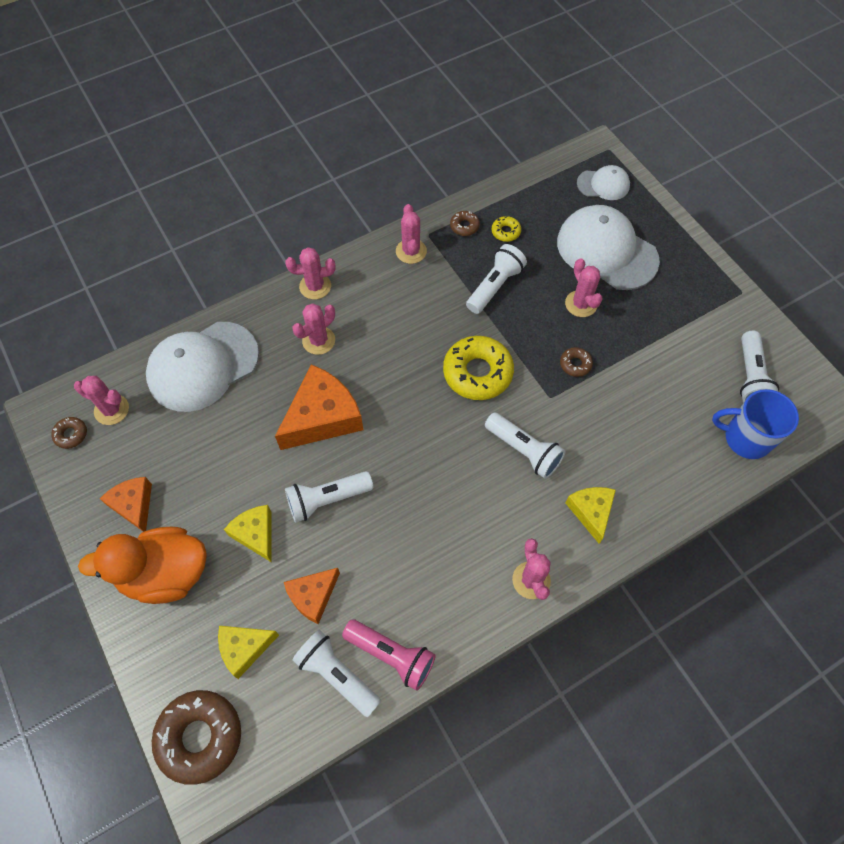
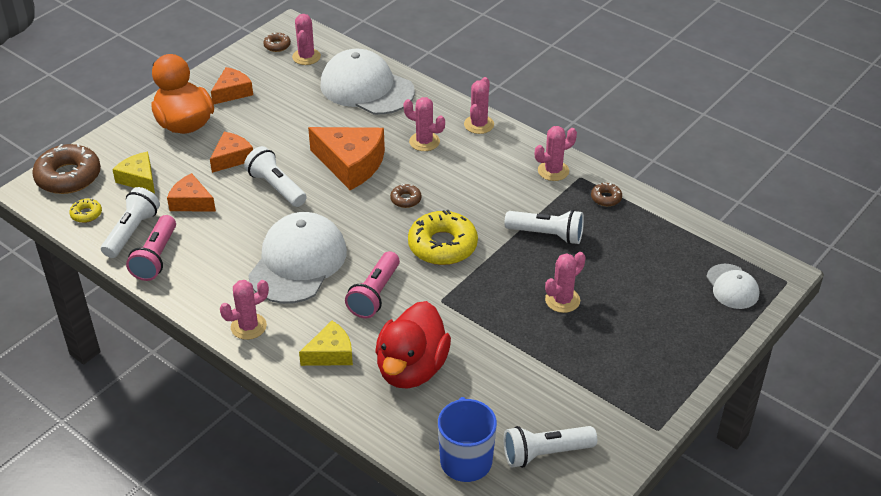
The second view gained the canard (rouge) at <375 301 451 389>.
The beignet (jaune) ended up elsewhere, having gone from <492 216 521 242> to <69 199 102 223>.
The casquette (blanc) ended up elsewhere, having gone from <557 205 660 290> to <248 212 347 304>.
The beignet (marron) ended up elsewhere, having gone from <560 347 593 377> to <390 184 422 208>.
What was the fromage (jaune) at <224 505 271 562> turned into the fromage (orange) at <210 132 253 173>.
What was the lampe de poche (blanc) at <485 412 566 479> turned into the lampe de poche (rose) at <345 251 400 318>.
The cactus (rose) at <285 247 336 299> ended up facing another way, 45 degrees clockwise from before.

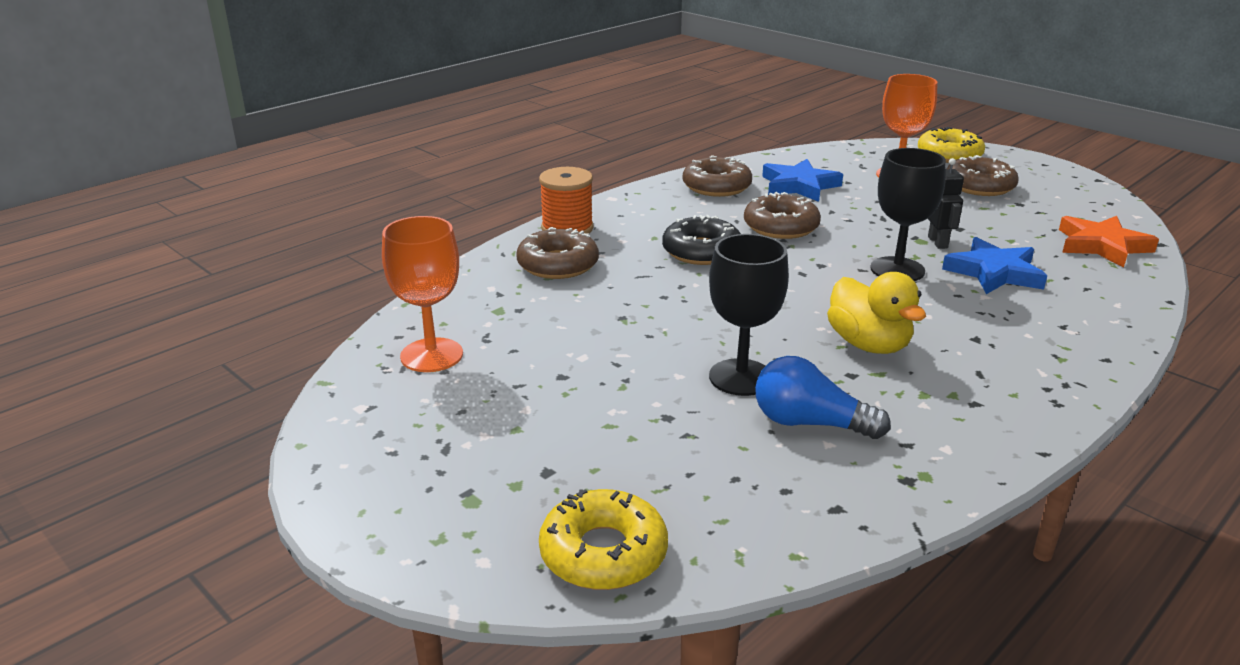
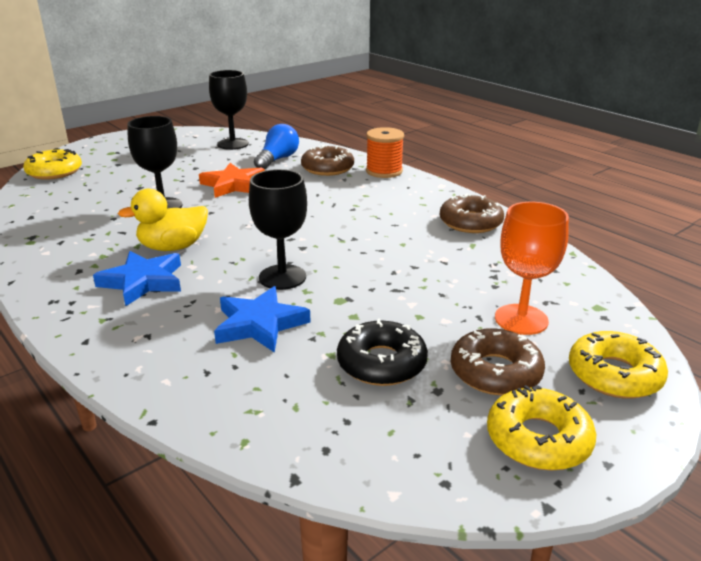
The second view lost the beignet (marron) at <744 192 821 239>.
The second view lost the robot (noir) at <927 158 964 249>.
The second view gained the beignet (jaune) at <487 385 596 471>.
The beignet (noir) ended up elsewhere, having gone from <662 215 741 265> to <337 319 428 386>.
The ampoule (bleu) ended up elsewhere, having gone from <755 356 891 439> to <254 124 299 170>.
The étoile (bleu) ended up elsewhere, having gone from <762 159 843 202> to <93 251 181 306>.
The étoile (orange) ended up elsewhere, having gone from <1059 216 1159 268> to <199 163 264 198>.
What was the verre à pied (orange) at <382 216 463 372> turned into the verre à pied (noir) at <209 70 249 150>.

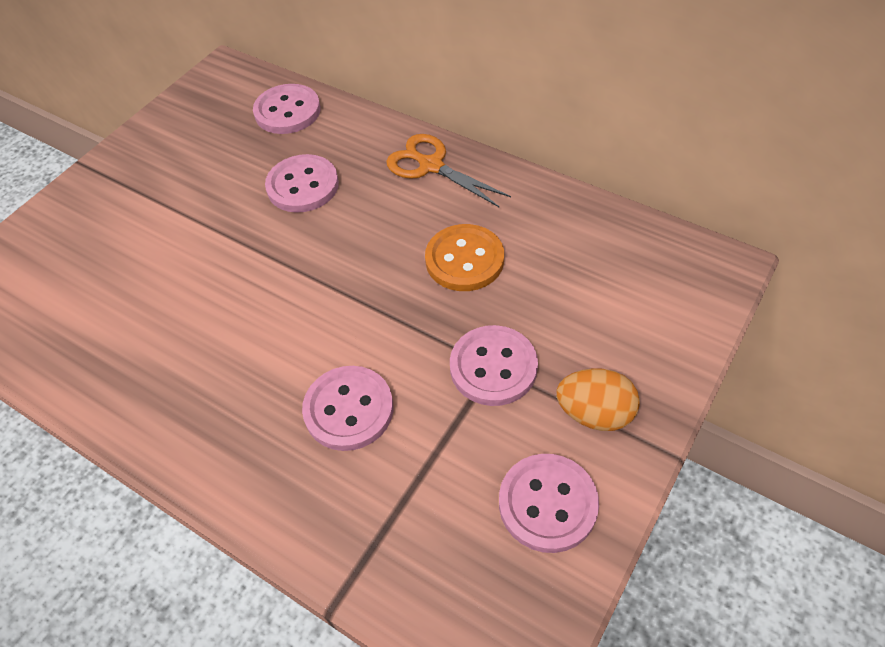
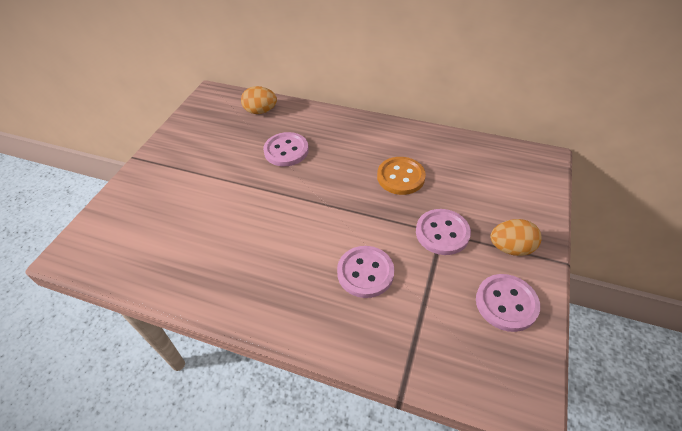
The second view lost the ciseaux (orange) at <386 134 511 207>.
Where the bouton (rose) stood at <253 84 321 134>, the œuf (orange) came to stand at <241 86 277 114>.

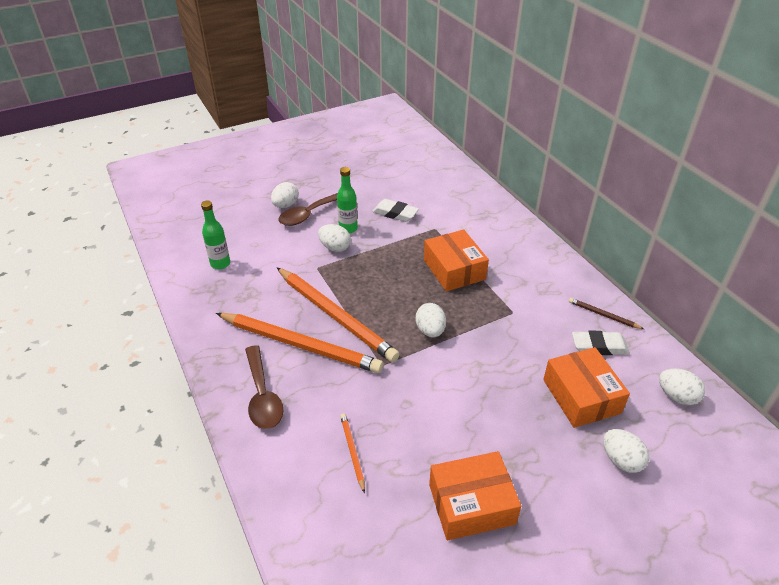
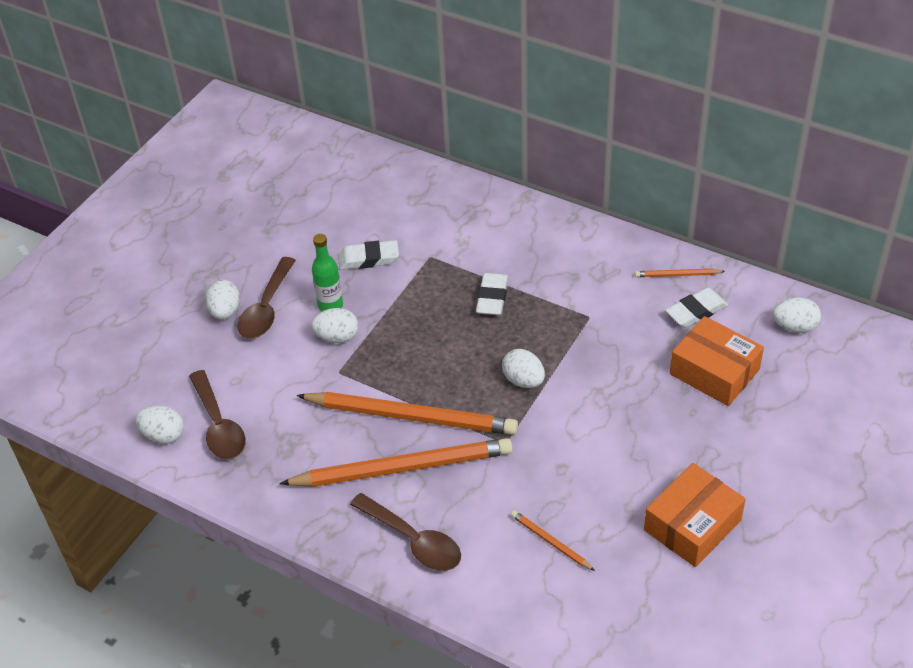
The œuf (blanc) ended up elsewhere, having gone from <603 429 650 473> to <135 405 184 444>.
Where the bouteille (vert) stood at <201 200 230 269>, the cuillère (marron) came to stand at <189 370 246 459>.
Where the boîte (orange) stood at <424 230 489 291>, the gomme (blanc) came to stand at <476 273 509 315>.
What was the crayon (marron) at <569 298 644 329> turned into the crayon (orange) at <635 269 725 277>.

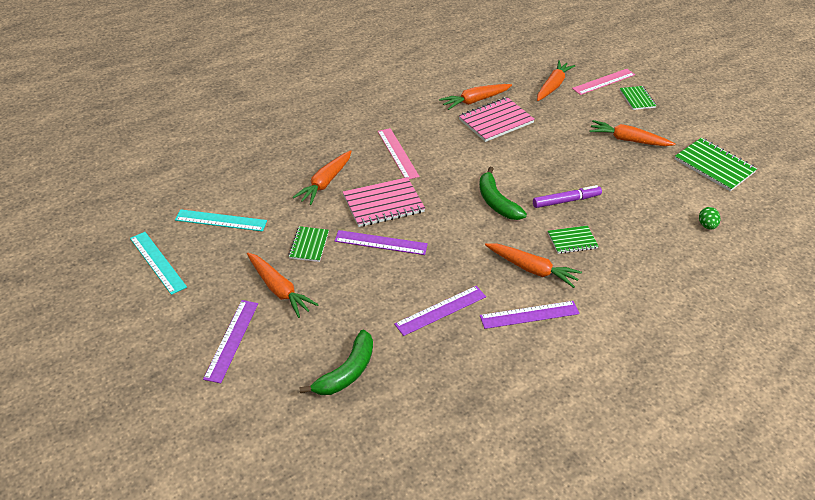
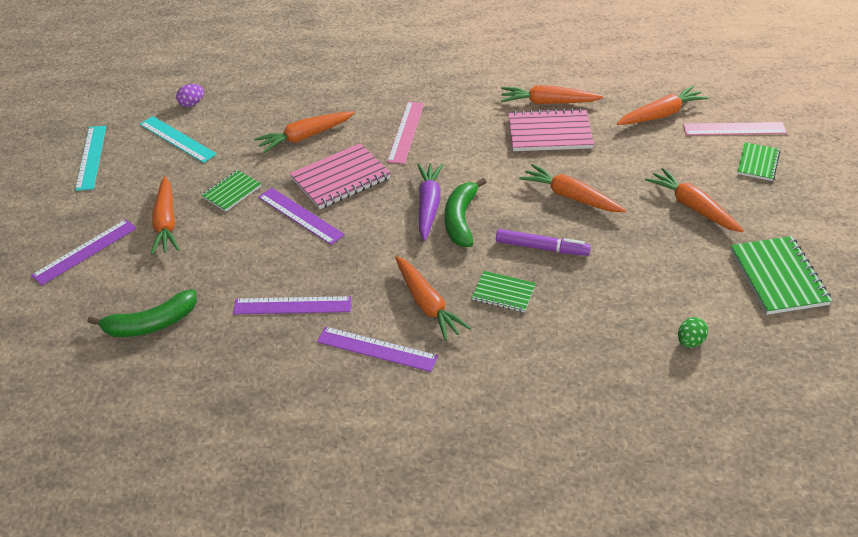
The second view gained the œuf (violet) at <176 84 204 107>.
The second view gained the carotte (violet) at <417 163 444 241>.
The second view gained the carotte (orange) at <519 164 626 212>.
The carnet (rose) at <343 177 425 227> ended up facing another way, 45 degrees counterclockwise from before.

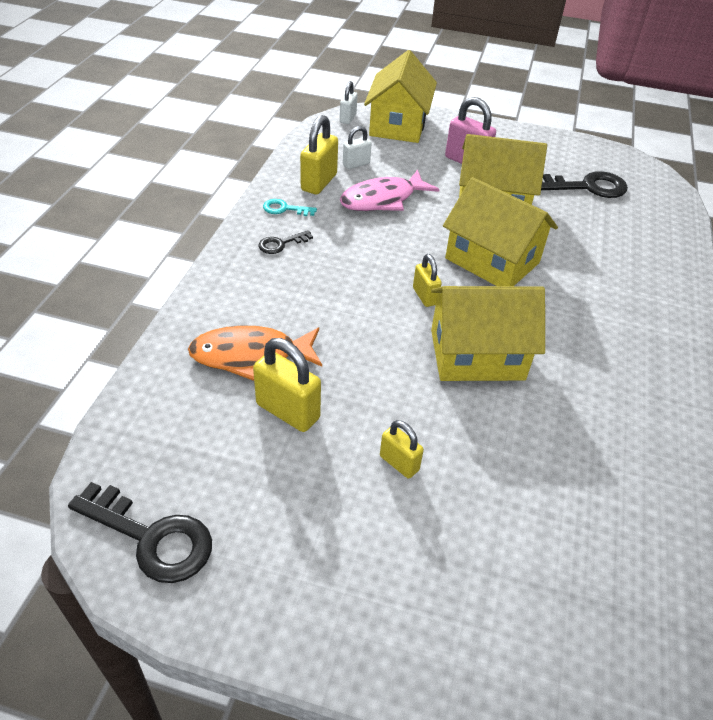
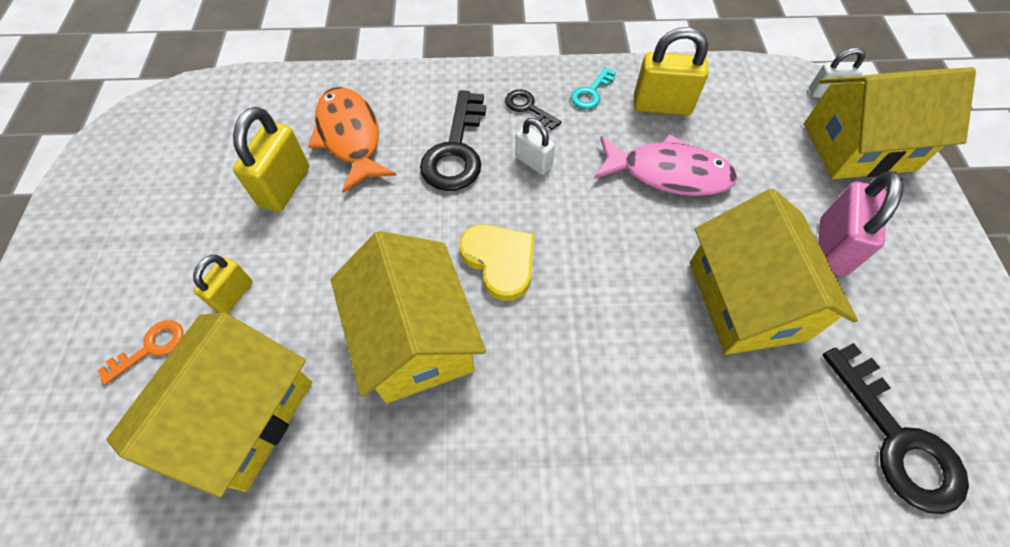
The second view gained the clé (orange) at <97 320 183 385>.
The clé (noir) ended up elsewhere, having gone from <68 482 212 583> to <420 90 486 191>.
The cadenas (blanc) ended up elsewhere, having gone from <343 126 372 169> to <515 118 555 175>.
The maison (jaune) ended up elsewhere, having gone from <443 177 558 286> to <106 312 312 497>.
Where the cadenas (jaune) stood at <413 254 442 307>, the cœur (jaune) came to stand at <459 224 534 301>.
The clé (turquoise) at <263 199 317 216> ended up facing another way, 135 degrees counterclockwise from before.
The poisson (rose) at <340 169 440 211> ended up facing another way, 150 degrees clockwise from before.

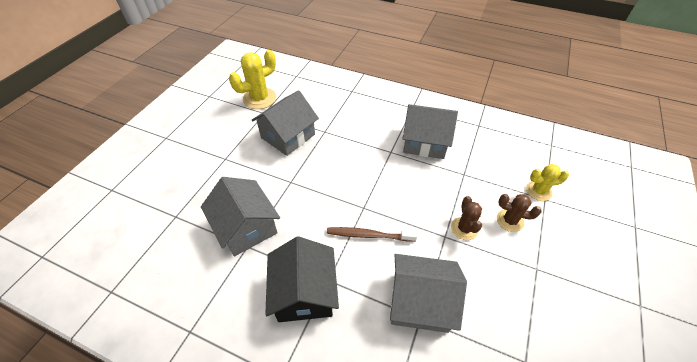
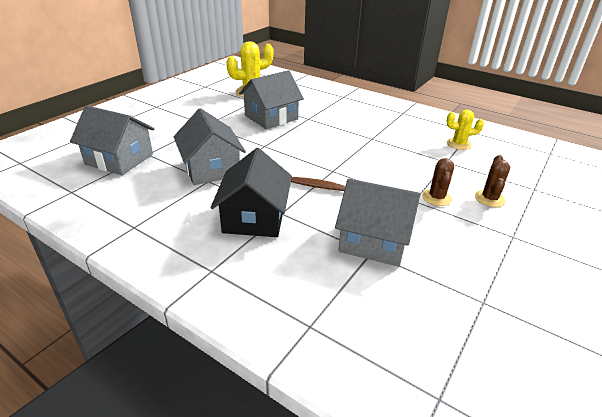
The maison (gris) ended up elsewhere, having gone from <403 104 458 159> to <70 105 154 175>.
The cactus (jaune) ended up elsewhere, having gone from <526 164 569 201> to <446 109 484 150>.
The cactus (marron) at <497 194 542 232> ended up facing another way, 75 degrees clockwise from before.

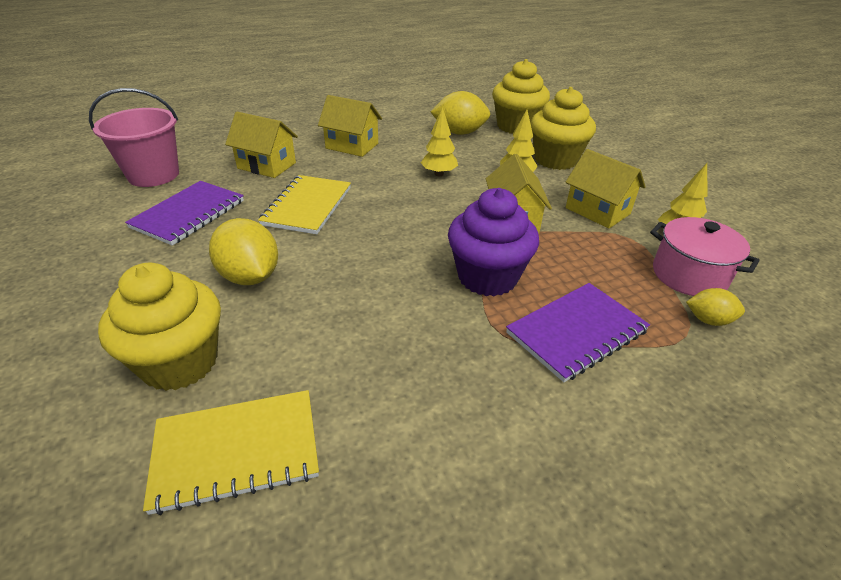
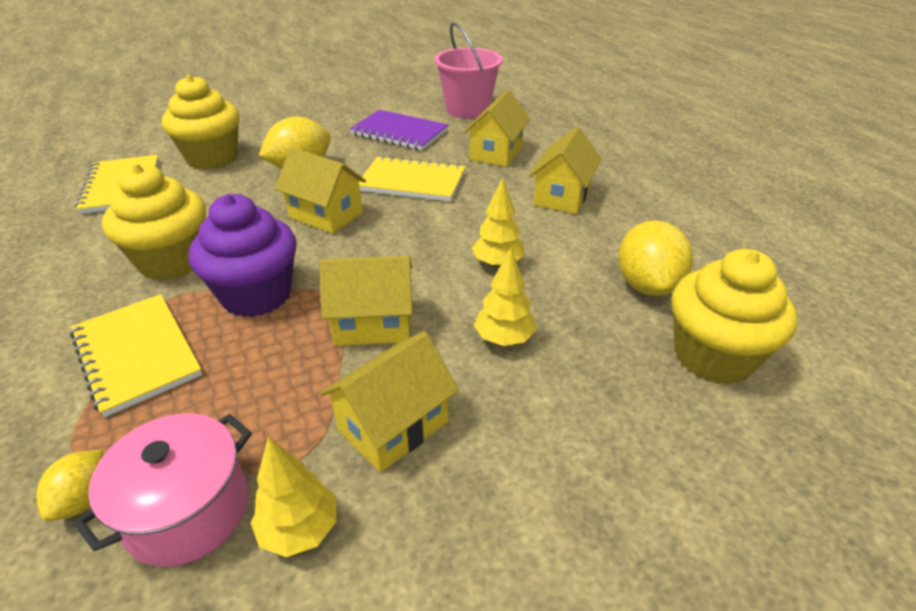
The second view gained the maison (jaune) at <275 148 366 234>.
The muffin (jaune) ended up elsewhere, having gone from <531 87 596 170> to <102 163 206 280>.
What was the carnet (violet) at <506 283 650 382> turned into the carnet (jaune) at <70 294 202 417>.

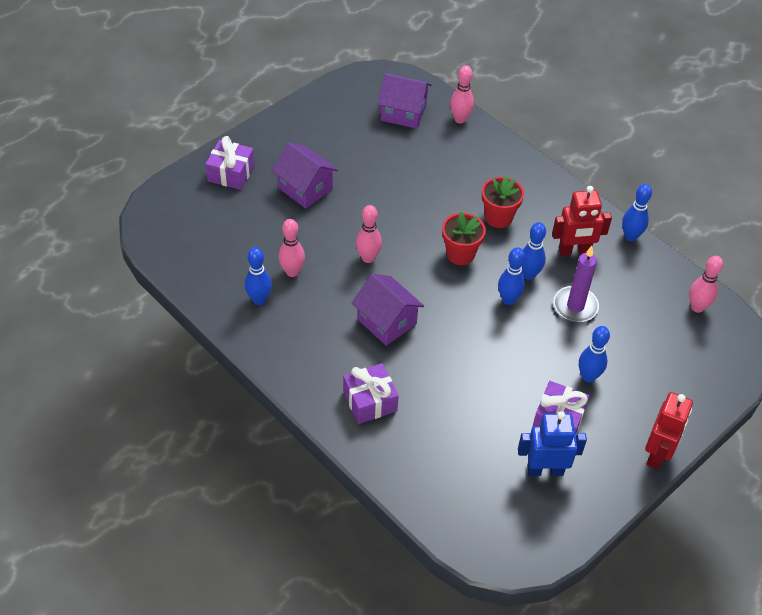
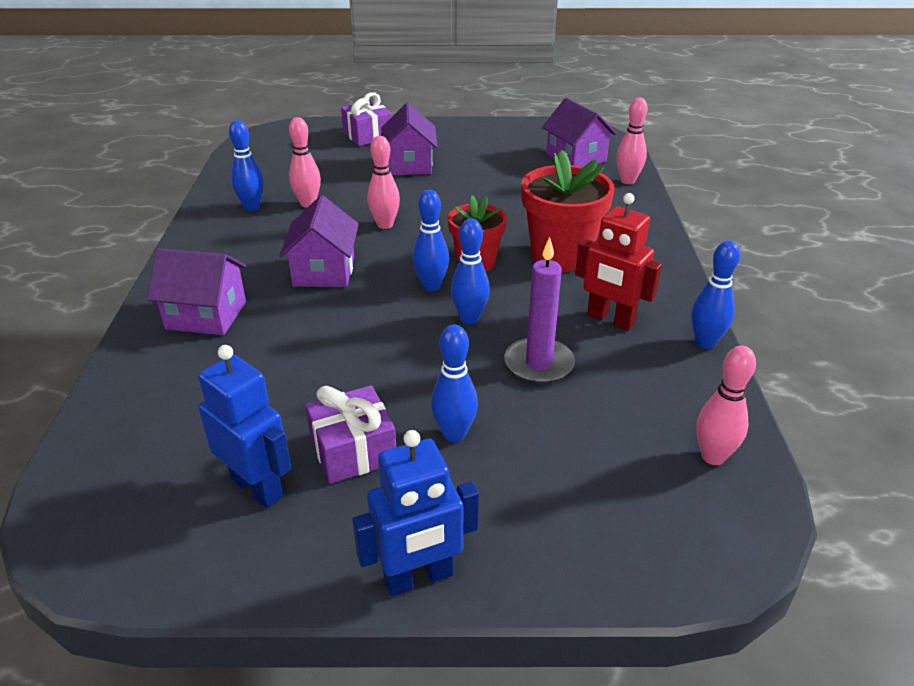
The quille (bleu) ended up elsewhere, having gone from <522 222 546 280> to <413 190 449 291>.
Where the cadeau (violet) stood at <343 363 399 424>, the maison (violet) came to stand at <147 248 246 335>.
What was the robot (rouge) at <645 392 693 469> turned into the robot (bleu) at <352 430 479 596>.
The size of the pot de fleurs (rouge) at <482 175 524 228> changed by a factor of 1.55.

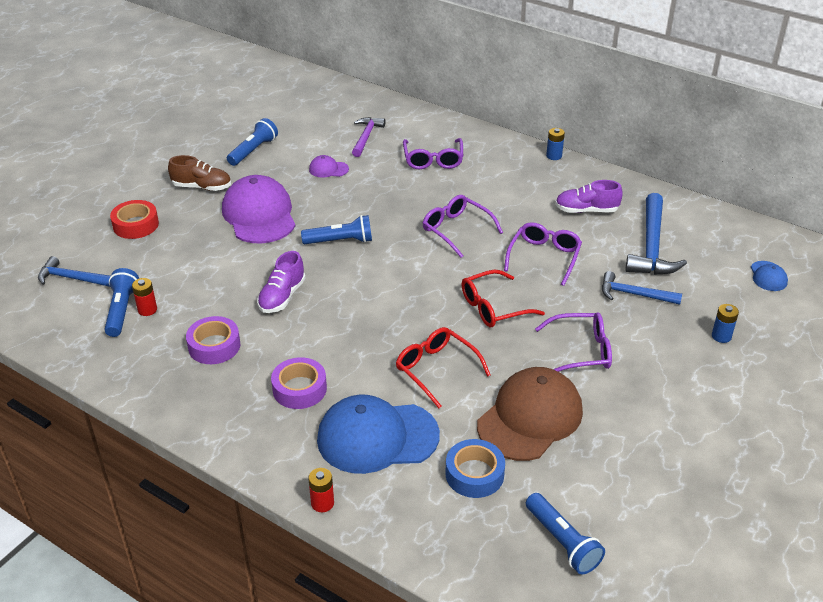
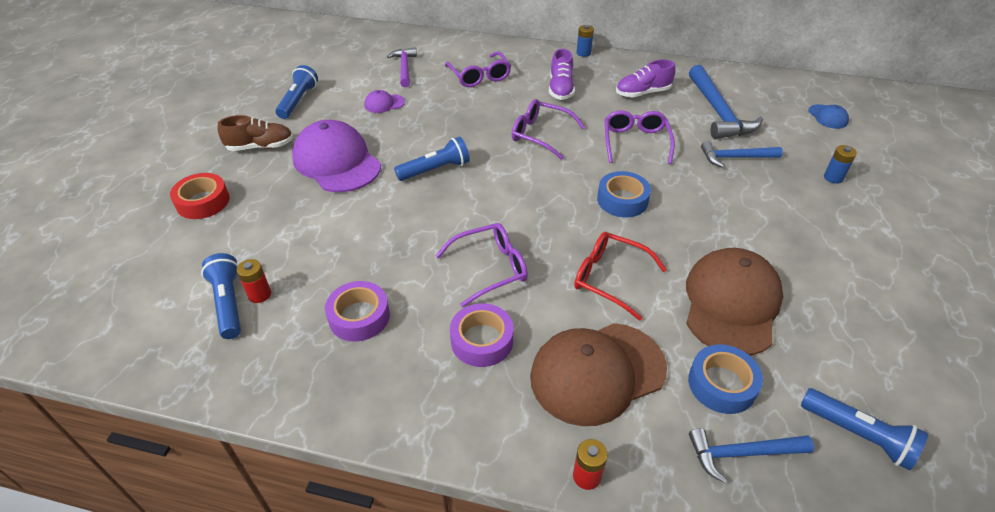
The marteau (bleu) ended up elsewhere, having gone from <38 256 111 287> to <689 428 814 483>.
The chaussure (violet) ended up elsewhere, having gone from <257 251 306 313> to <549 49 575 100>.
The lunettes (violet) ended up elsewhere, having gone from <535 312 612 372> to <435 223 528 307>.
Where the lunettes (rouge) stood at <462 270 545 327>, the ruban adhésif (bleu) came to stand at <597 171 651 217>.
What was the casquette (bleu) at <317 394 440 474> turned into the casquette (marron) at <530 323 667 426>.

